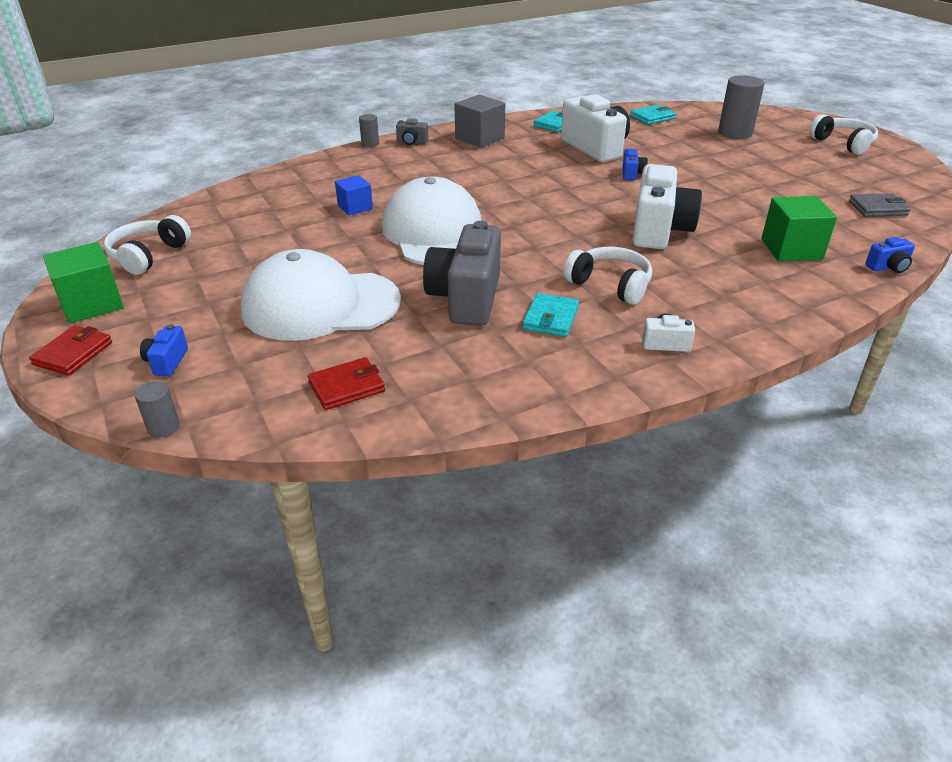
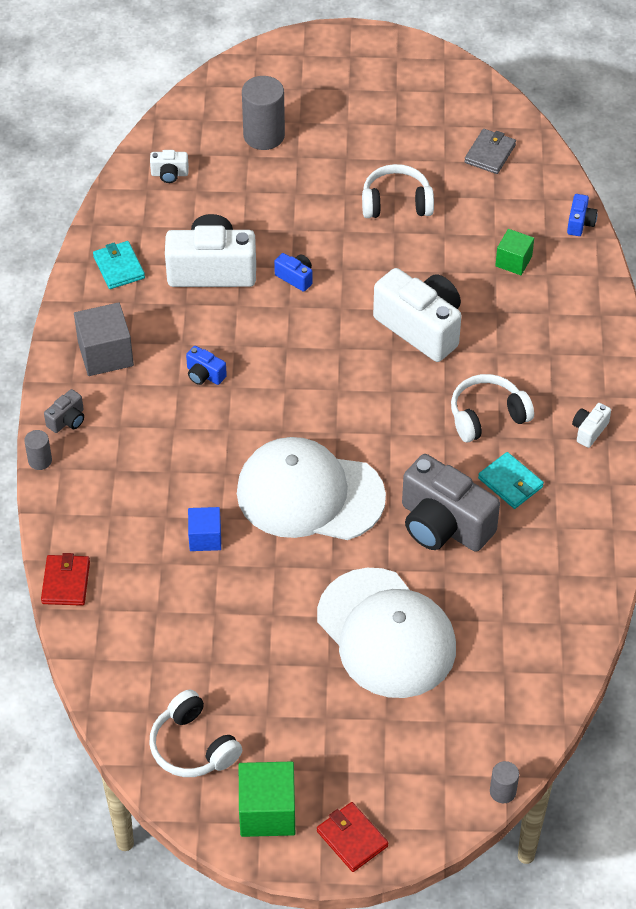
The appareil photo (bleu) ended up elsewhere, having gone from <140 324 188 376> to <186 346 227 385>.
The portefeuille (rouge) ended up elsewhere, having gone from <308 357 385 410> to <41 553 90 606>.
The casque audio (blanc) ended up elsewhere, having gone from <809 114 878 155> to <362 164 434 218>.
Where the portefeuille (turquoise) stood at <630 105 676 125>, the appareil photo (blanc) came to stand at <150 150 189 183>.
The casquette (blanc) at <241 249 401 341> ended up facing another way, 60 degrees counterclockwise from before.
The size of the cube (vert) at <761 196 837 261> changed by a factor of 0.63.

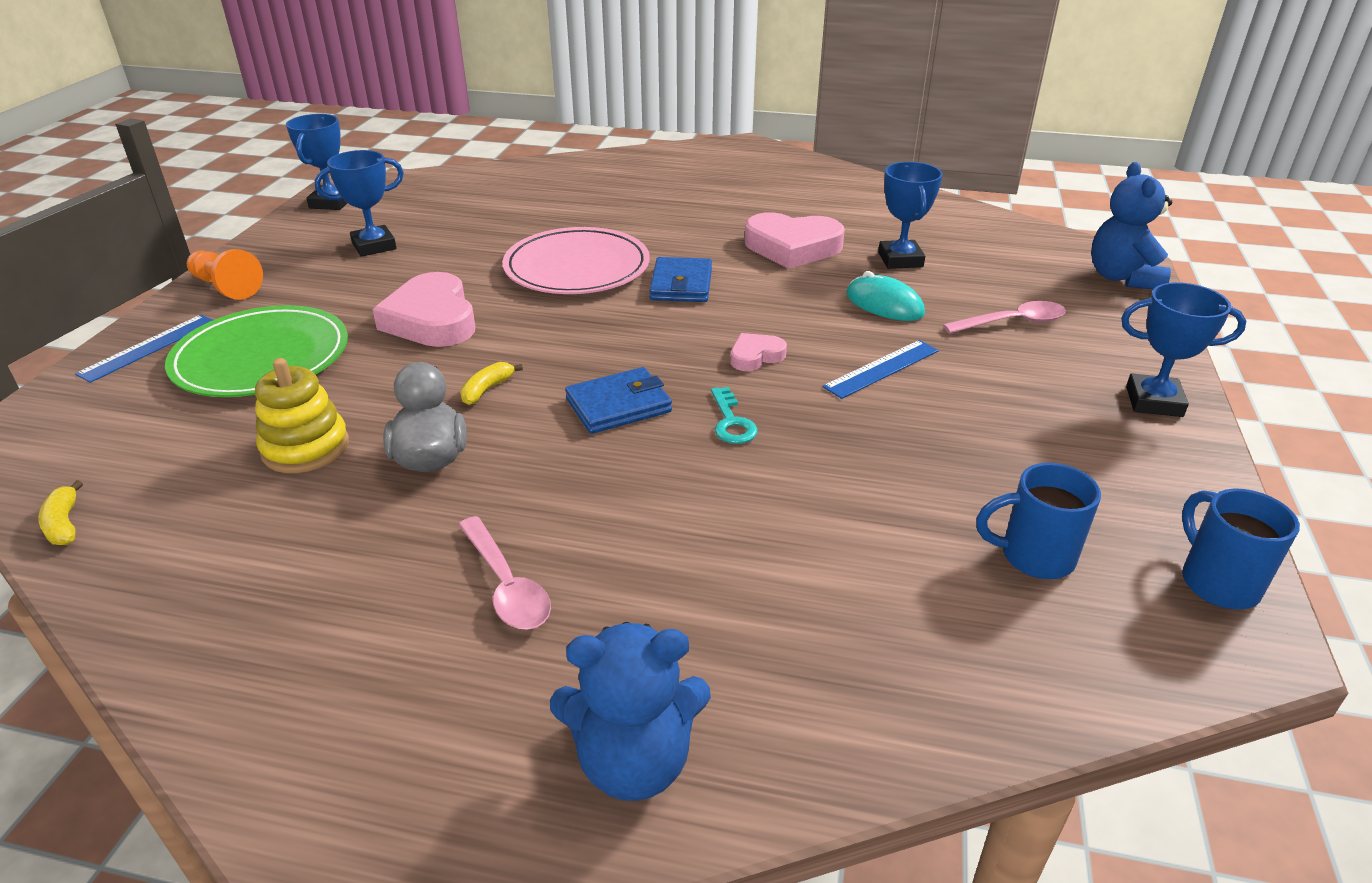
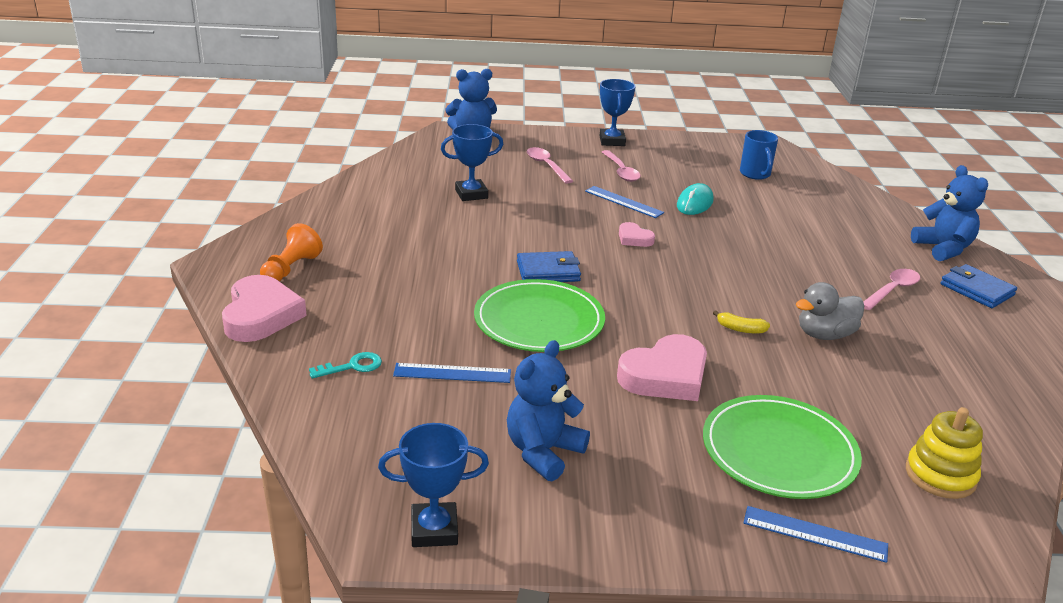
The second view lost the banane (jaune) at <38 480 83 545>.
The second view lost the tasse (bleu) at <1182 489 1300 609>.
The second view gained the règle (bleu) at <393 363 511 383>.
The second view gained the cuillère (rose) at <602 150 641 182>.
The pion (orange) ended up elsewhere, having gone from <187 249 263 300> to <260 223 323 282>.
The jouet à empiler (jaune) ended up elsewhere, having gone from <255 358 349 473> to <906 407 983 499>.
The portefeuille (bleu) ended up elsewhere, having gone from <565 367 672 434> to <940 264 1017 308>.
The clé (turquoise) ended up elsewhere, having gone from <711 387 758 444> to <309 352 382 379>.
The cœur (rose) ended up elsewhere, having gone from <745 212 845 269> to <222 275 307 342>.
The souris (turquoise) ended up elsewhere, having gone from <846 271 925 321> to <677 183 714 215>.
Where the trophée (bleu) stood at <315 150 404 257>, the ours en peluche (bleu) came to stand at <507 340 590 481>.
What was the assiette (rose) at <502 227 650 294> turned into the assiette (vert) at <474 279 605 352>.

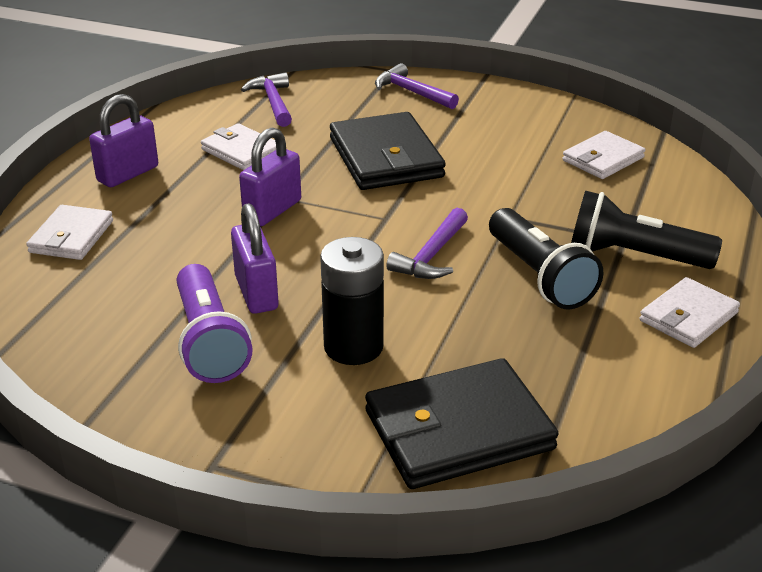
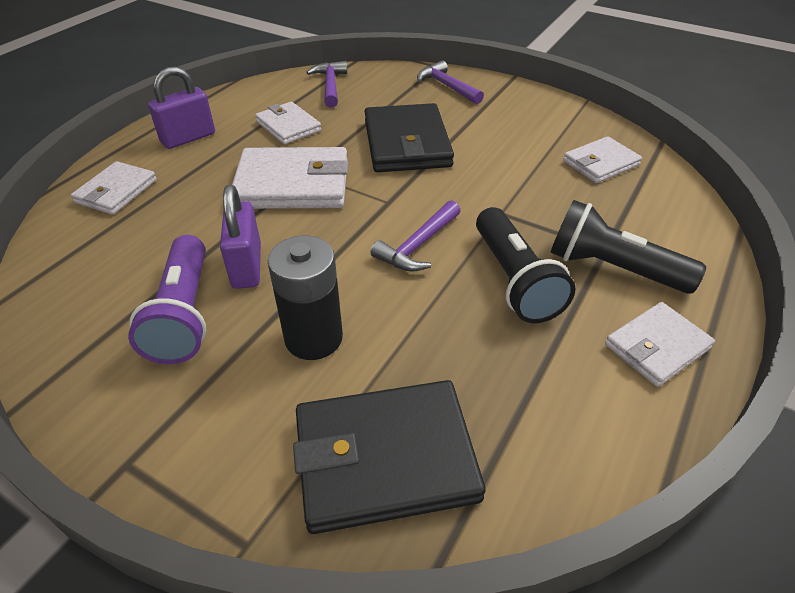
Where the cadenas (violet) stood at <239 127 301 226>, the portefeuille (blanc) came to stand at <232 147 348 209>.

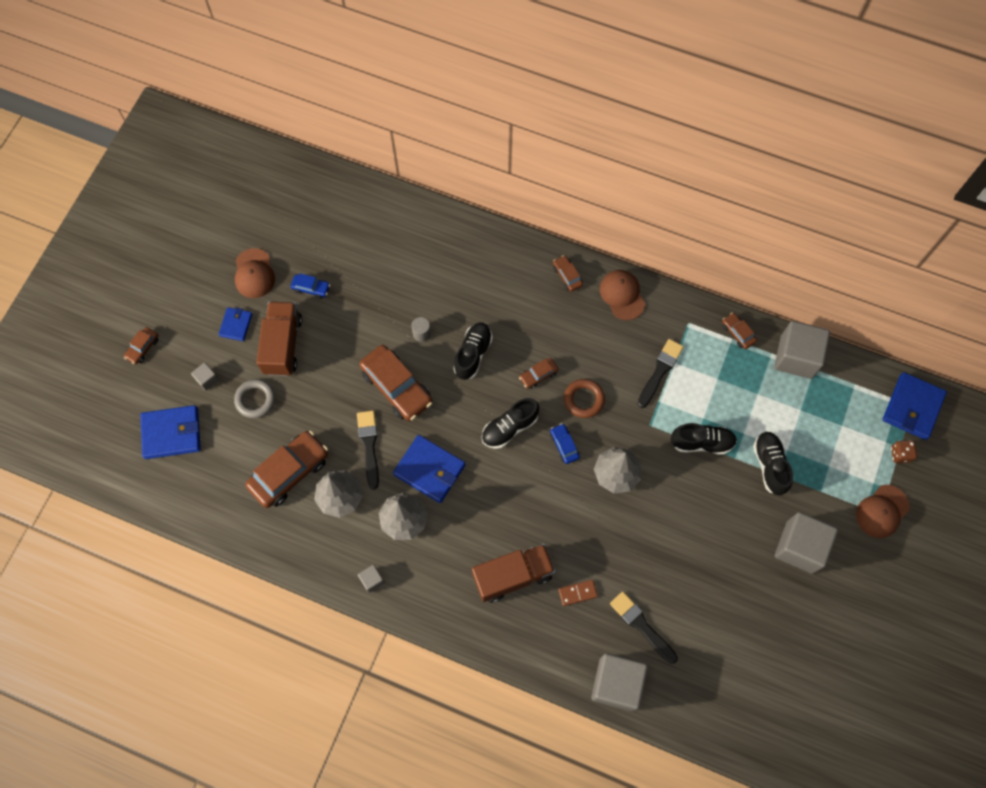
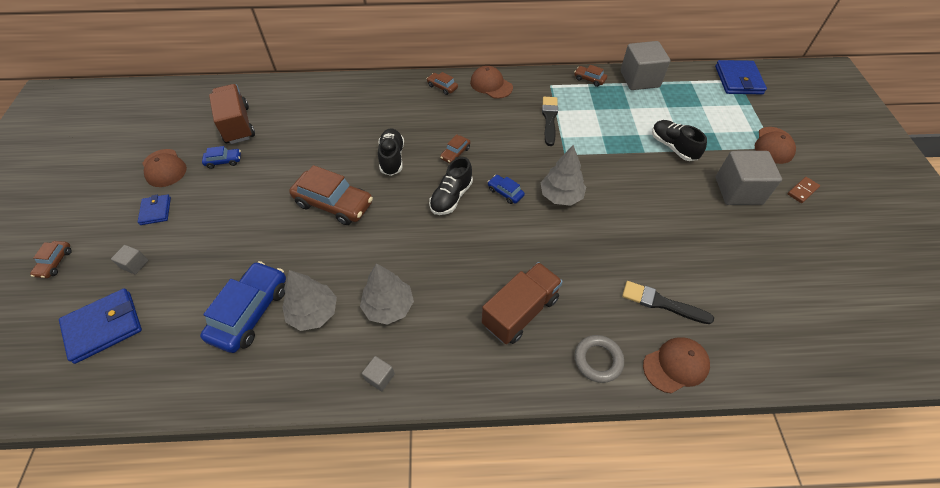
The second view lost the pinceau (noir) at <357 411 379 490>.
The second view lost the portefeuille (bleu) at <393 435 465 503>.
The second view lost the cylindre (gris) at <411 317 431 342>.
The second view lost the anneau (marron) at <564 379 605 418>.
The second view lost the chaussure (noir) at <670 423 737 455>.
The second view lost the dé (marron) at <891 440 917 463>.
The anneau (gris) ended up elsewhere, having gone from <234 379 275 418> to <574 335 624 383>.
The camion (marron) ended up elsewhere, having gone from <256 301 302 376> to <209 84 255 144>.
The domino (marron) ended up elsewhere, having gone from <558 580 598 606> to <788 177 820 203>.
Where the cube (gris) stood at <591 653 648 711>, the casquette (marron) came to stand at <643 337 710 394>.
What was the voiture (marron) at <245 431 328 508> turned into the voiture (bleu) at <200 261 286 353>.

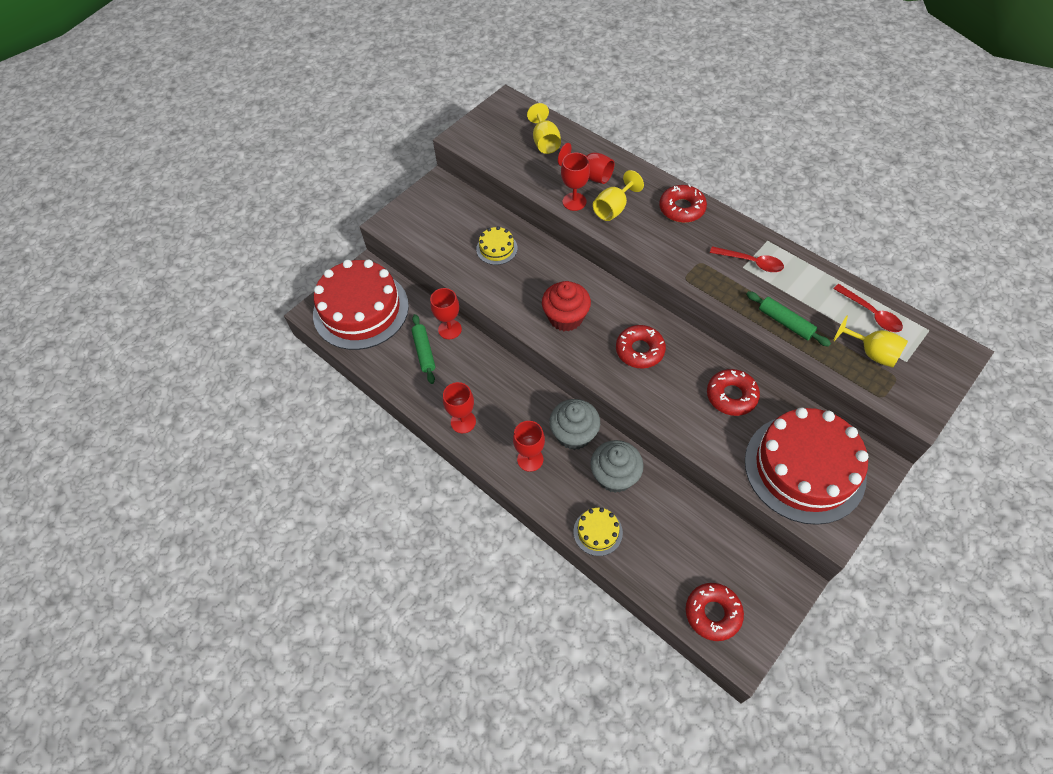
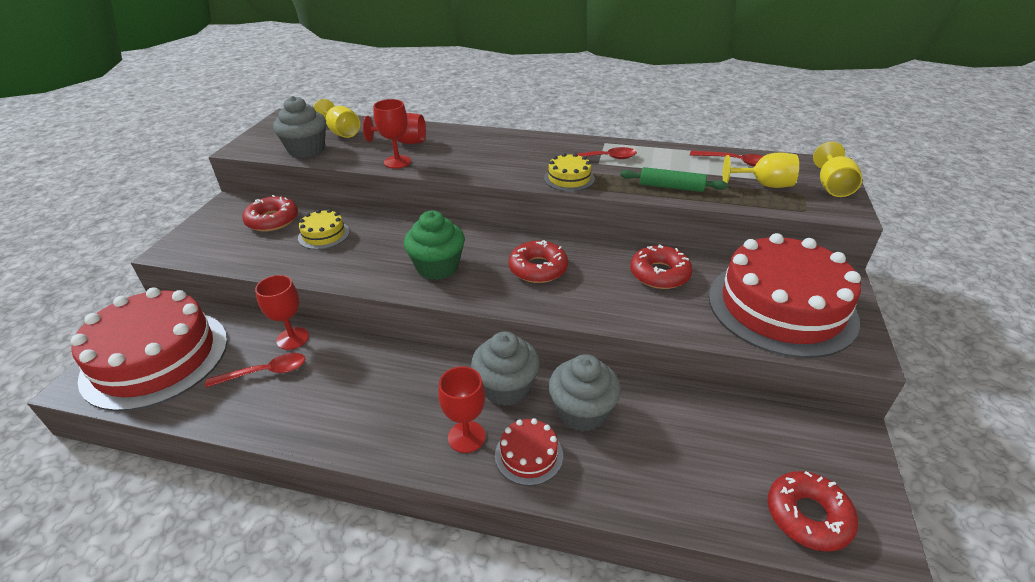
The second view lost the verre à pied (rouge) at <443 382 476 433>.
The second view gained the muffin (gris) at <273 96 326 158>.
The second view gained the gâteau (rouge) at <495 418 563 486>.
The gâteau (jaune) ended up elsewhere, having gone from <573 508 623 556> to <544 153 595 191>.
The verre à pied (jaune) ended up elsewhere, having gone from <593 170 644 221> to <813 142 862 197>.
The beignet (rouge) ended up elsewhere, having gone from <659 184 707 223> to <242 195 298 232>.
Where the rouleau à pâtisserie (vert) stood at <412 314 435 384>, the cuillère (rouge) came to stand at <205 353 305 388>.
What was the muffin (rouge) at <542 281 591 331> turned into the muffin (vert) at <404 211 465 280>.

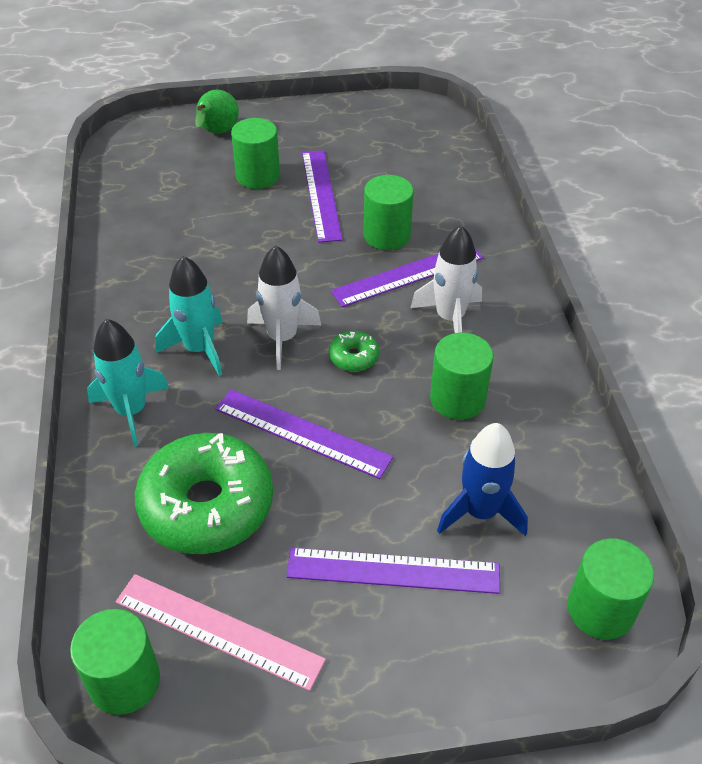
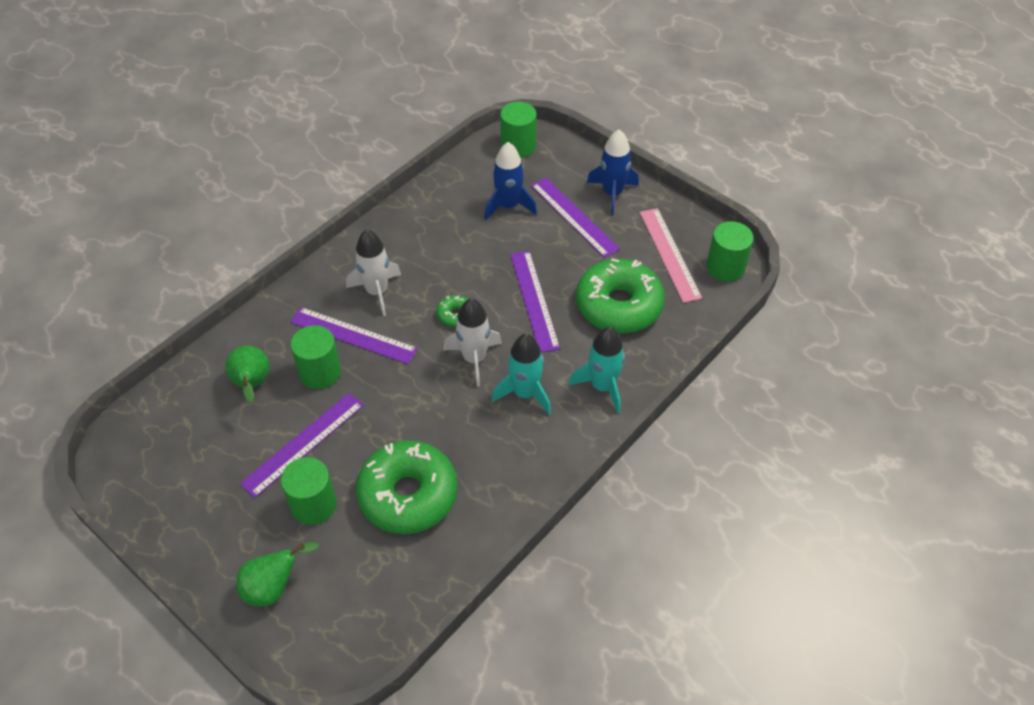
The second view lost the cylindre (vert) at <430 332 493 420>.
The second view gained the poire (vert) at <225 345 270 403>.
The second view gained the beignet (vert) at <356 440 458 534>.
The second view gained the fusée (bleu) at <587 129 639 215>.

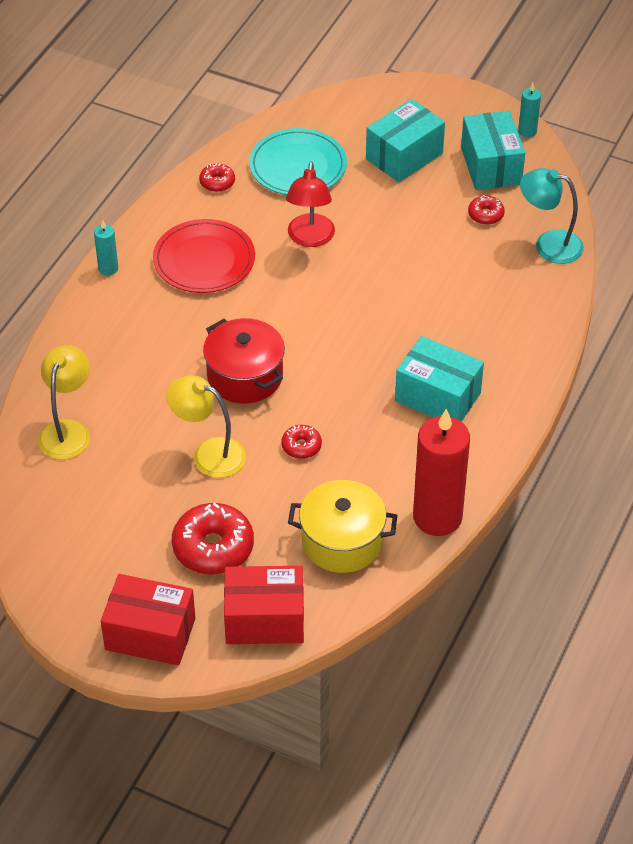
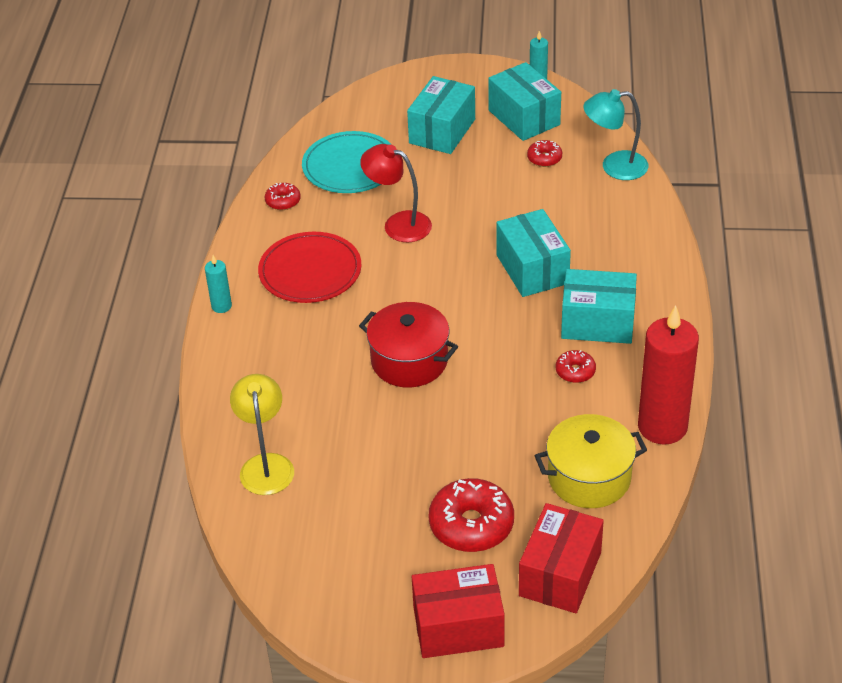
The second view lost the lampe (jaune) at <166 375 246 478>.
The second view gained the boîte (turquoise) at <497 209 571 297>.
The beignet (rouge) ended up elsewhere, having gone from <282 425 322 459> to <556 350 596 383>.
The boîte (rouge) at <224 566 304 644> ended up facing another way, 45 degrees counterclockwise from before.
The lampe (rouge) at <286 162 335 247> ended up facing another way, 135 degrees clockwise from before.

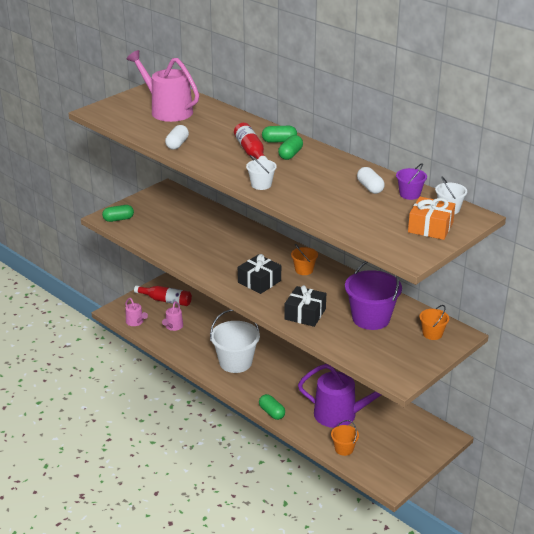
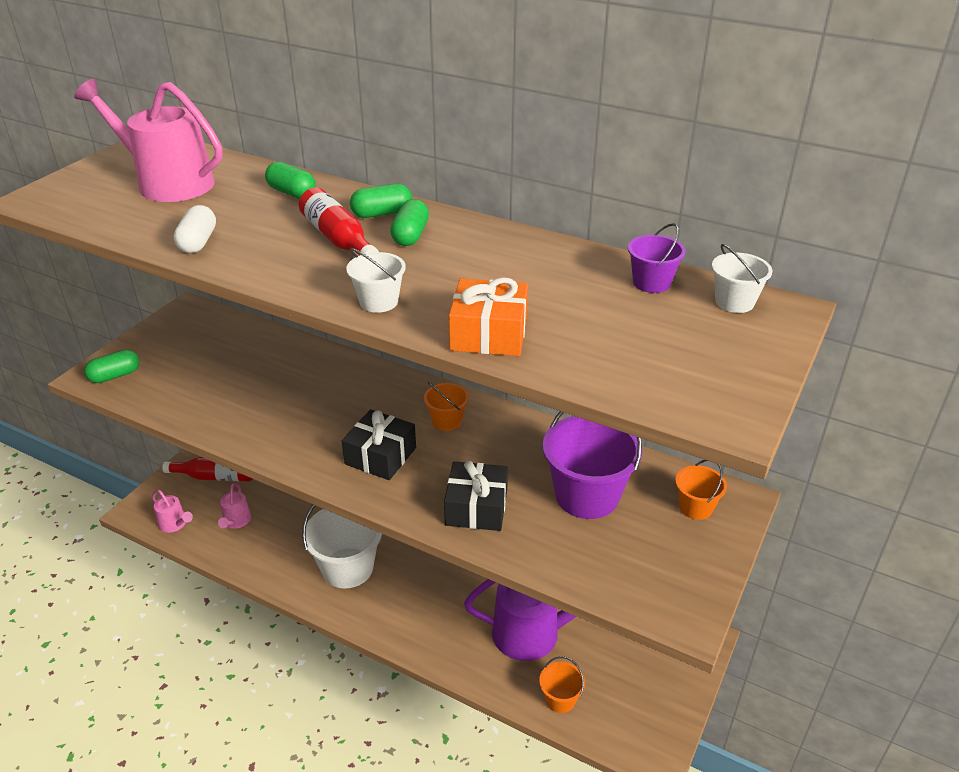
The second view lost the gélule (blanc) at <357 167 385 194>.
The gélule (vert) ended up elsewhere, having gone from <259 394 285 420> to <265 161 316 199>.
The cadeau (orange) ended up elsewhere, having gone from <408 197 455 240> to <449 277 528 356>.

